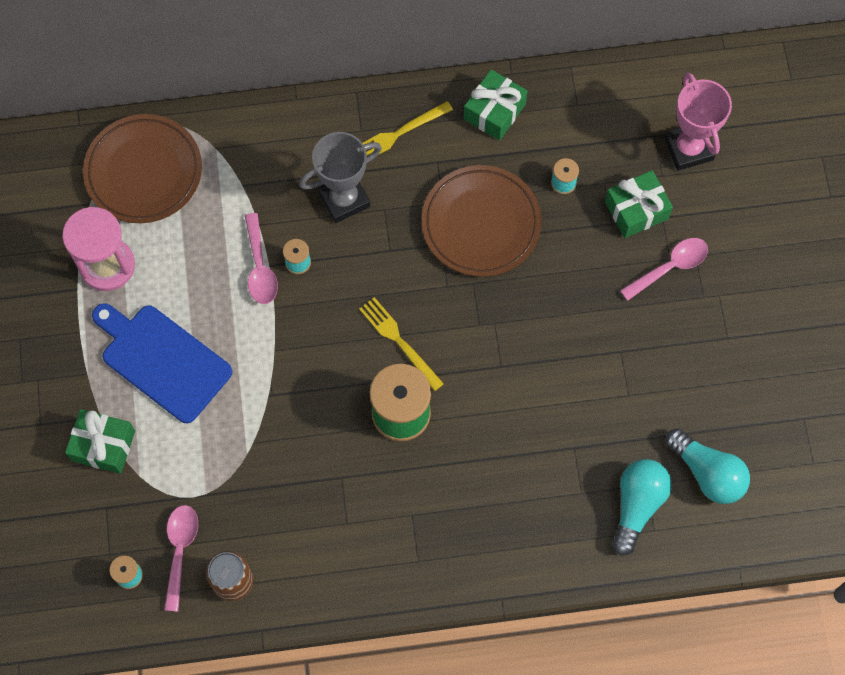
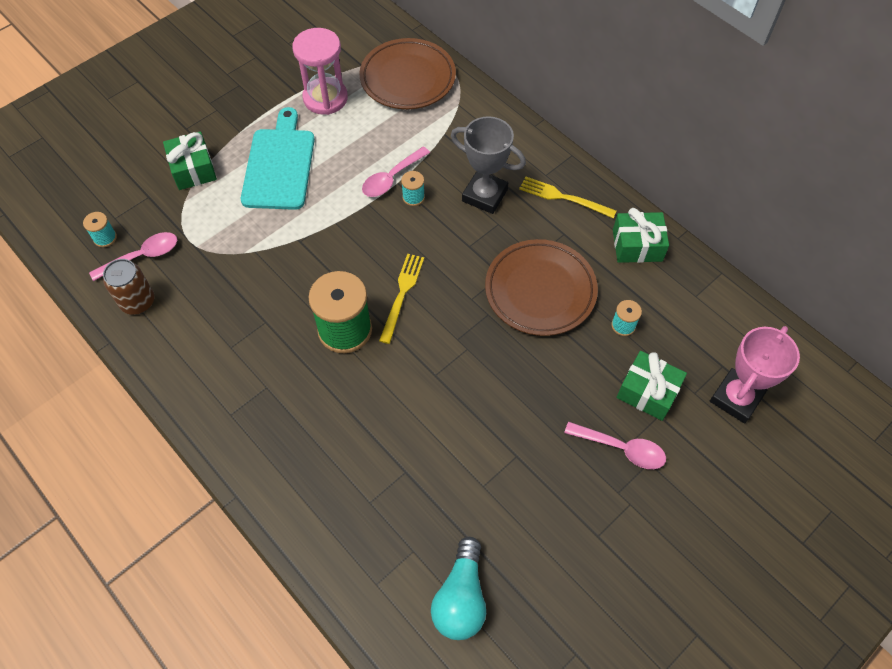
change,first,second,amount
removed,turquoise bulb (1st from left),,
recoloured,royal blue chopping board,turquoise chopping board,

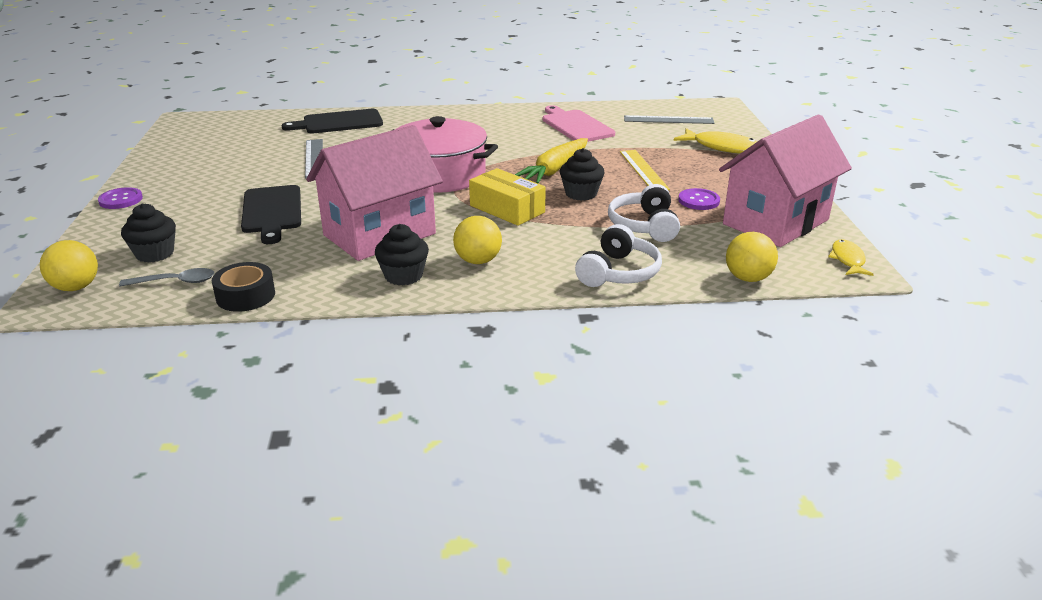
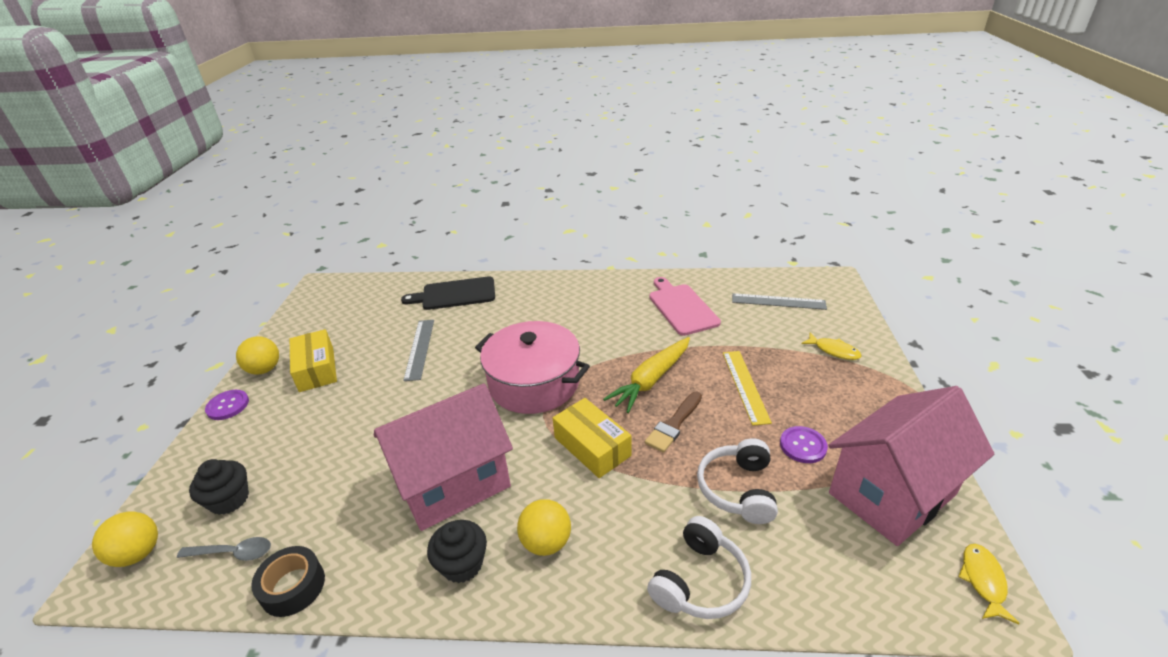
change,first,second,amount
removed,ebony chopping board (1st from left),,
added,,golden package (1st from left),
moved,golden ball (3rd from left in the first image),golden ball (2nd from left),
replaced,ebony muffin (3rd from left),russet paintbrush,
resized,golden toy fish (1st from left),,x0.61

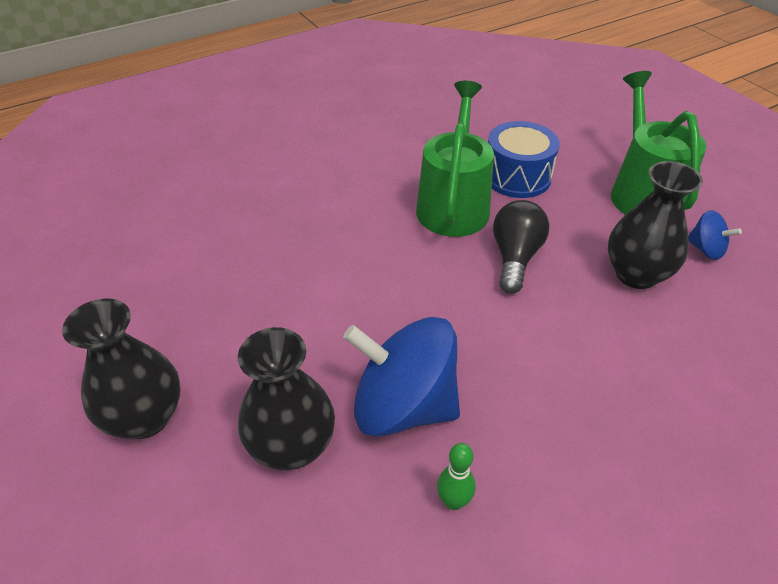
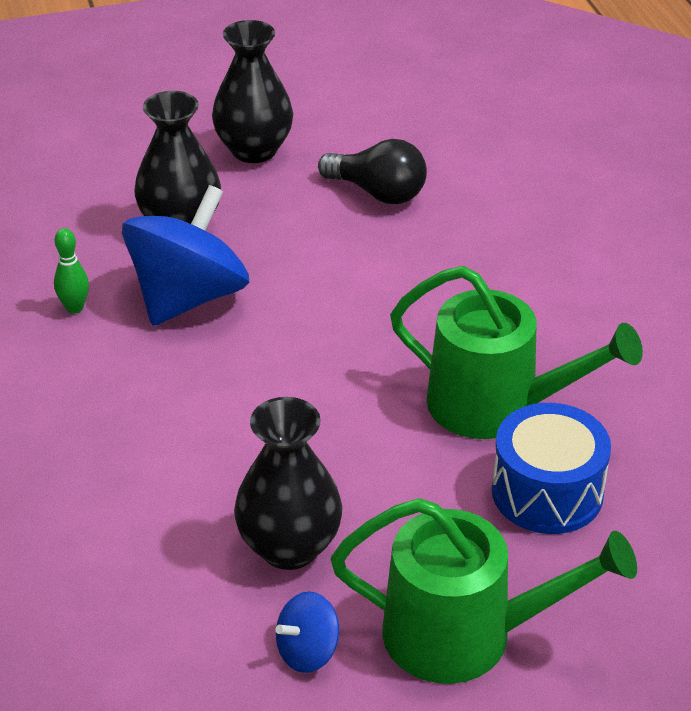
change,first,second,amount
moved,ebony bulb,,

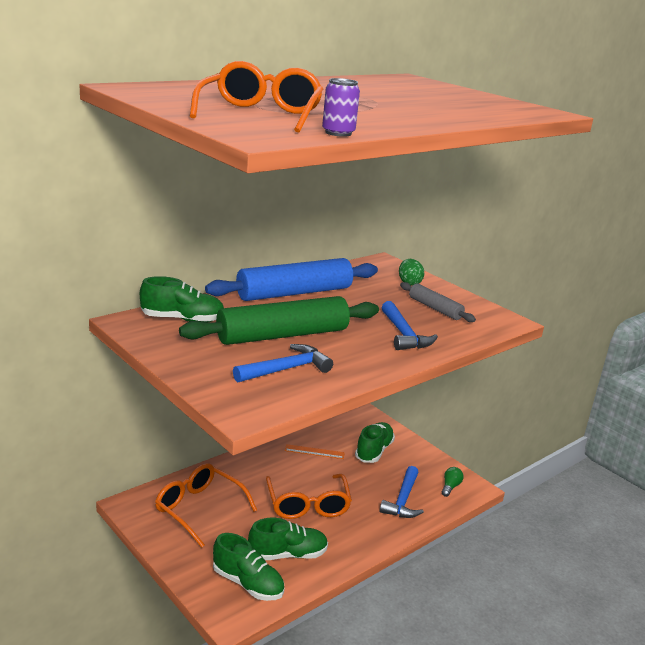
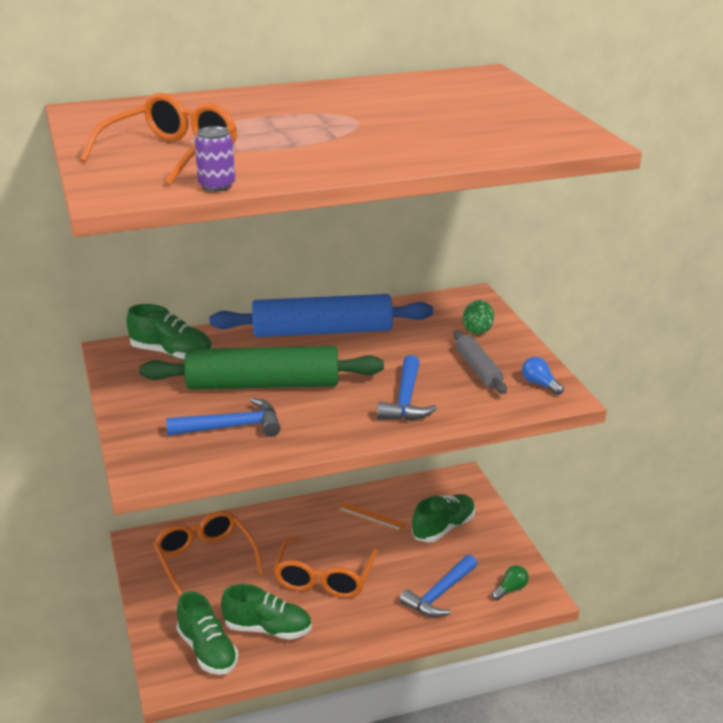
change,first,second,amount
added,,royal blue bulb,

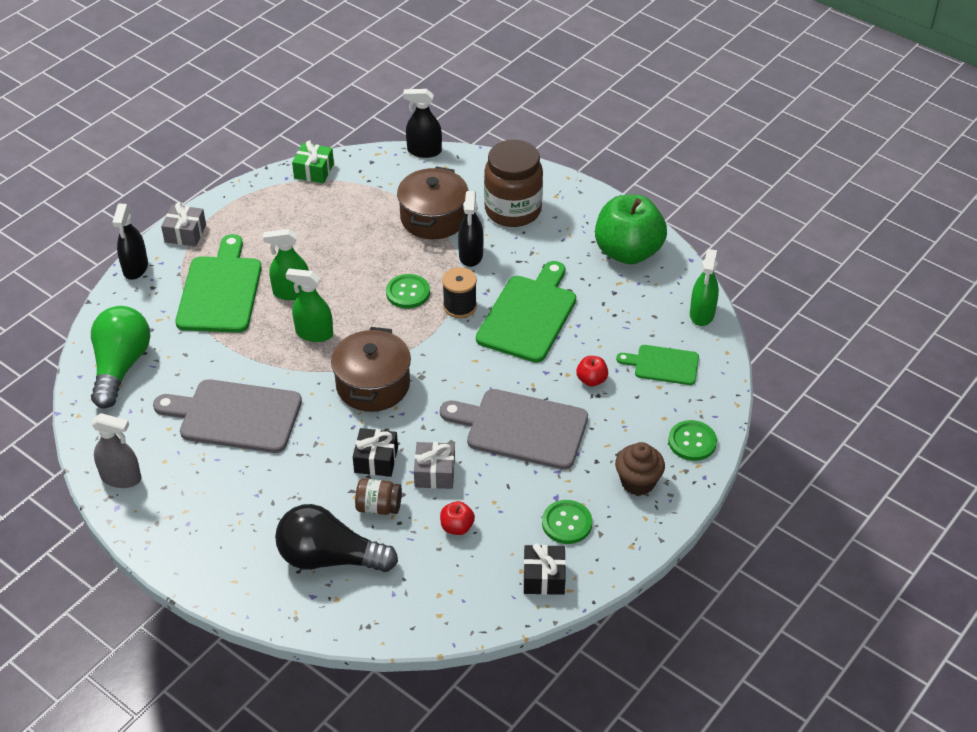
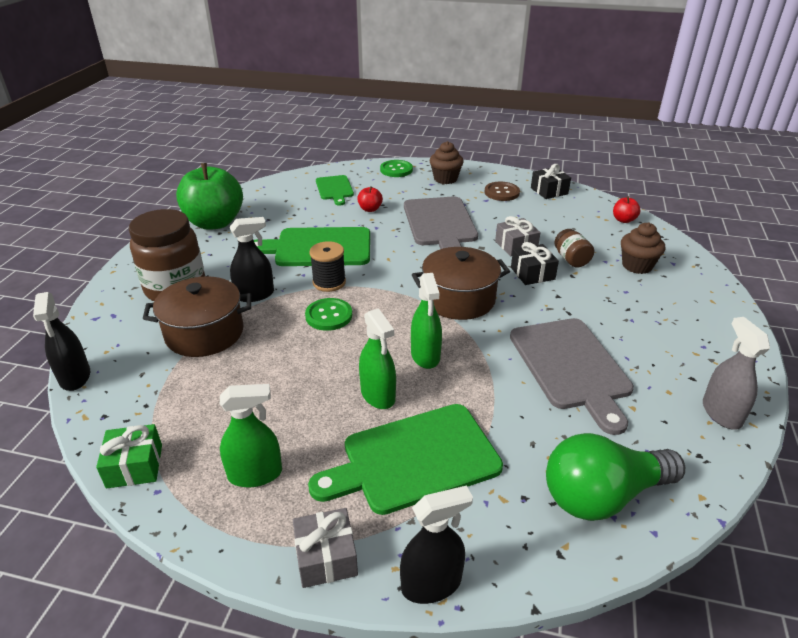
change,first,second,amount
moved,scarlet toy apple (1st from left in the first image),scarlet toy apple (2nd from left),
moved,green spray cleaner (3rd from left in the first image),green spray cleaner (1st from left),
replaced,ebony bulb,russet muffin (2nd from left),
recoloured,green shirt button (2nd from left),russet shirt button,

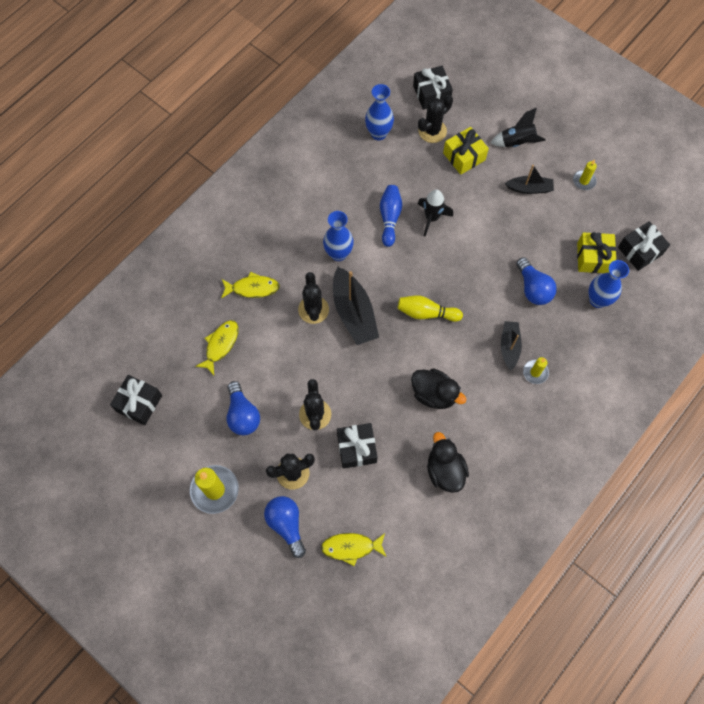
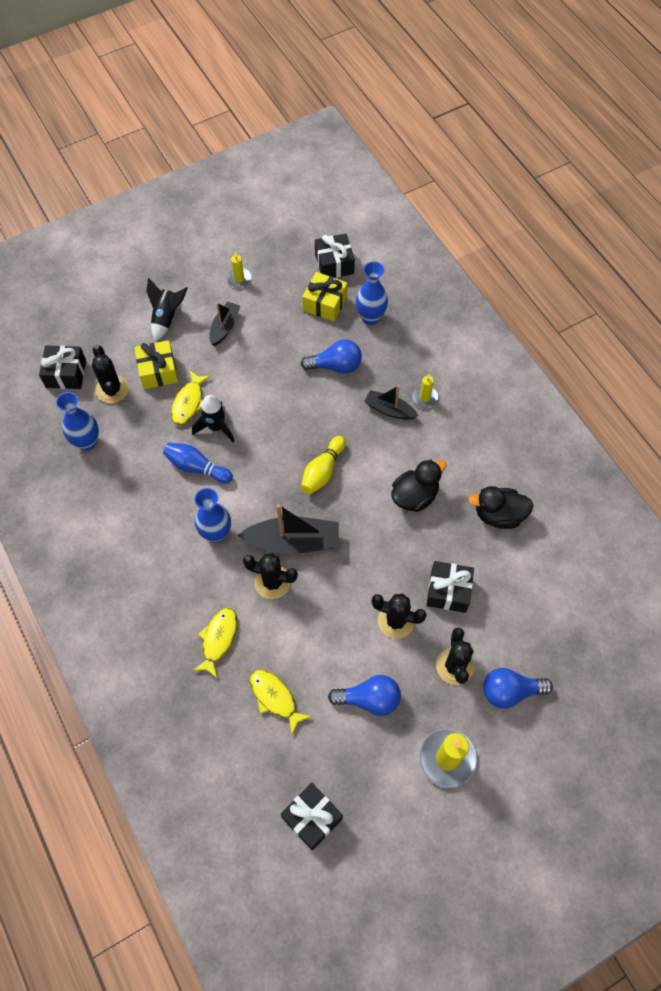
change,first,second,amount
moved,golden toy fish (3rd from left in the first image),golden toy fish (1st from left),

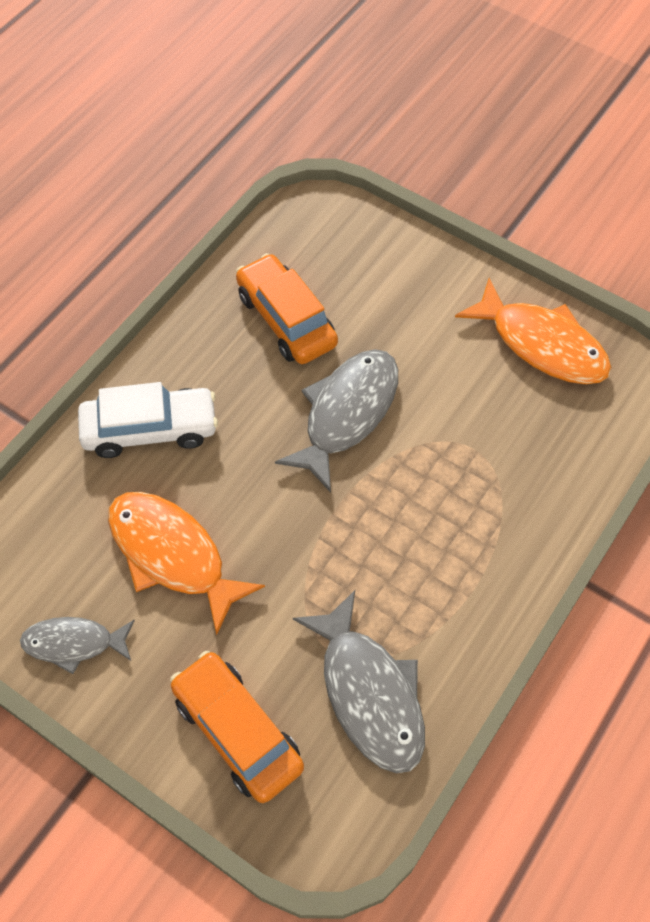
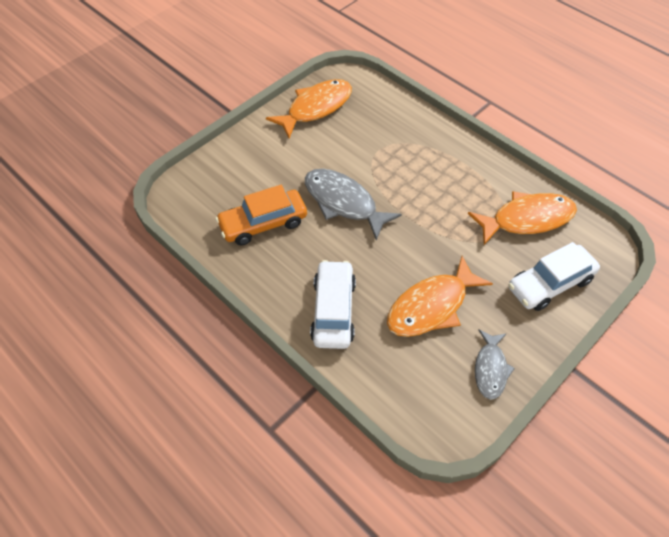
change,first,second,amount
recoloured,orange automobile (1st from left),white automobile (2nd from left),
recoloured,grey toy fish (3rd from left),orange toy fish (3rd from left),

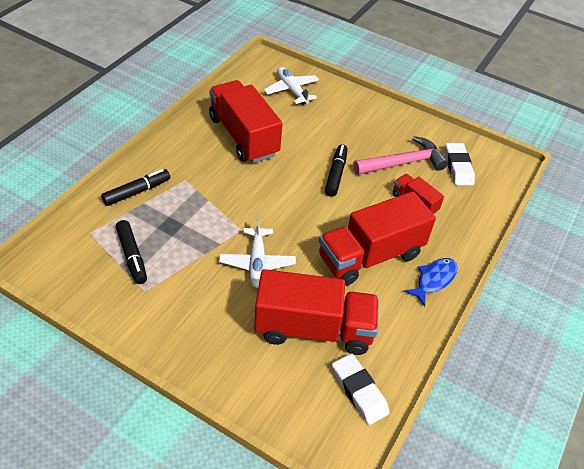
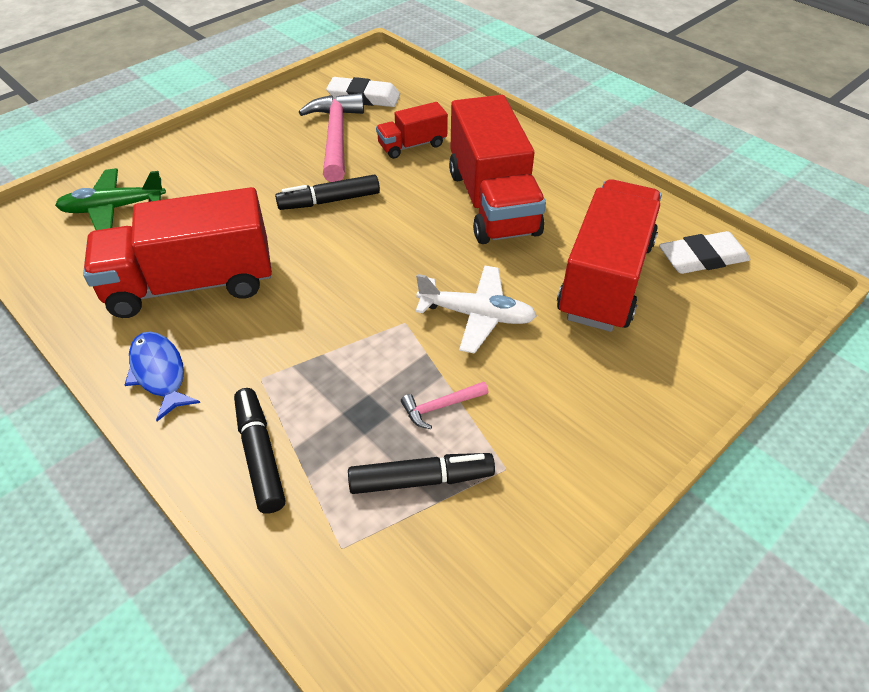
change,first,second,amount
added,,rose-pink hammer (2nd from left),
moved,royal blue toy fish,,
recoloured,white aeroplane (2nd from left),green aeroplane,
turned,ebony marker pen (3rd from left in the first image),ebony marker pen (2nd from left),45 degrees counterclockwise

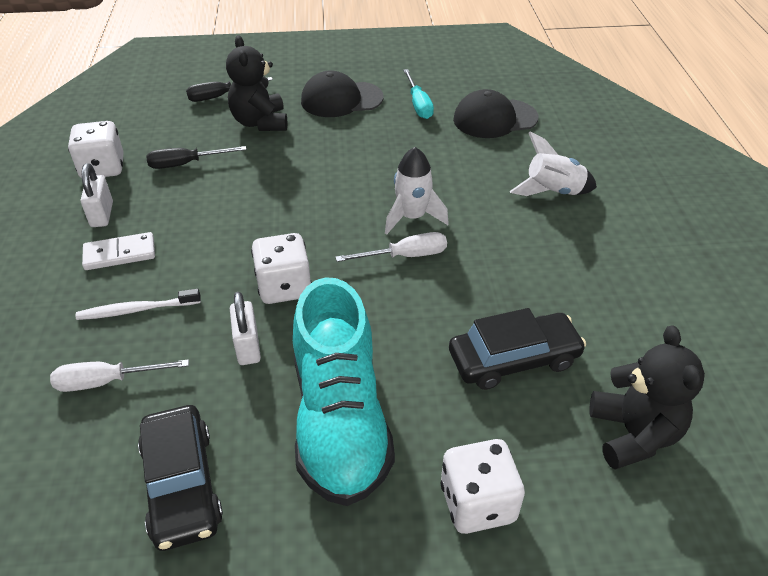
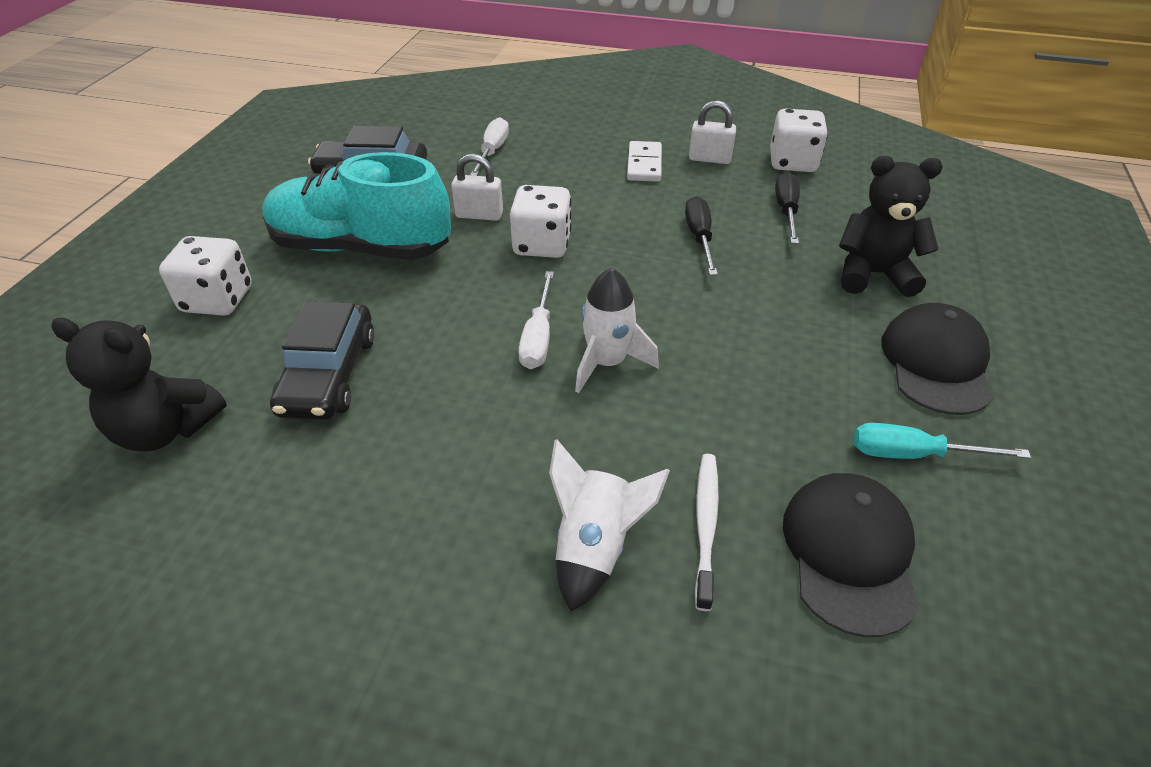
change,first,second,amount
moved,white toothbrush,,
moved,ebony hand screwdriver (2nd from left in the first image),ebony hand screwdriver (1st from left),

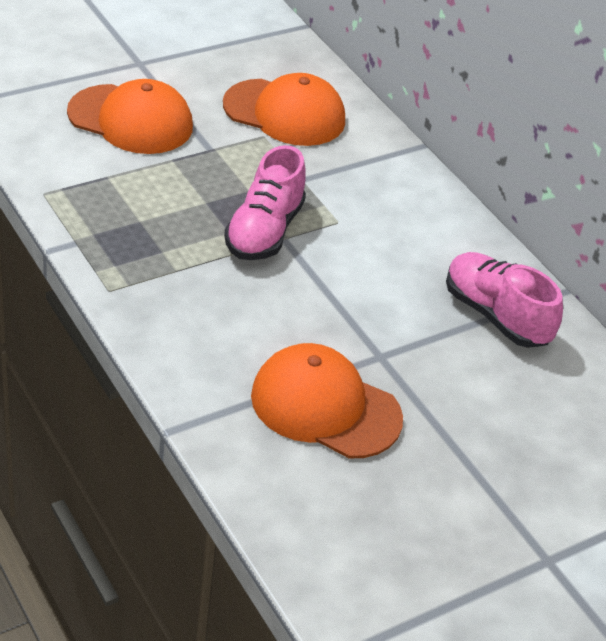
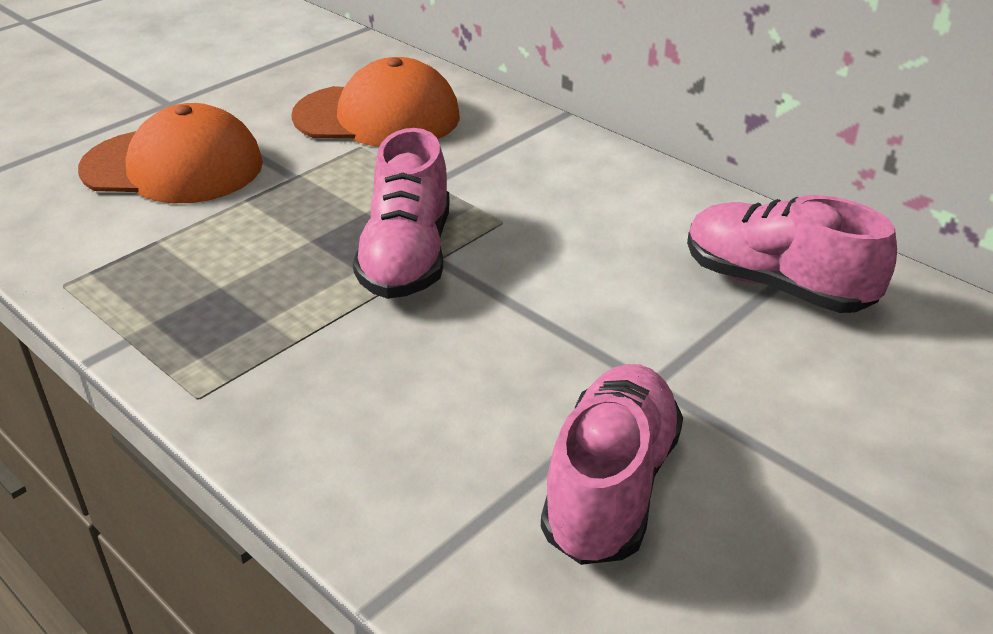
change,first,second,amount
replaced,orange baseball cap (3rd from left),rose-pink sneaker (2nd from left),

